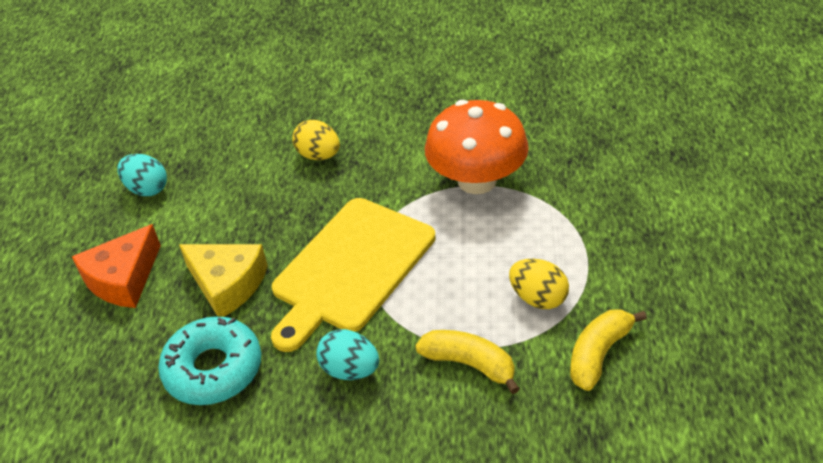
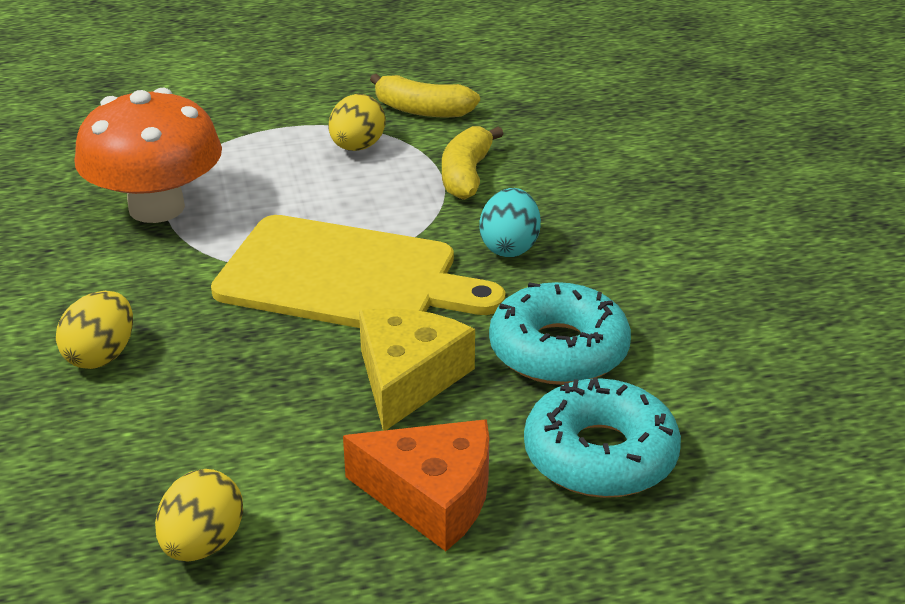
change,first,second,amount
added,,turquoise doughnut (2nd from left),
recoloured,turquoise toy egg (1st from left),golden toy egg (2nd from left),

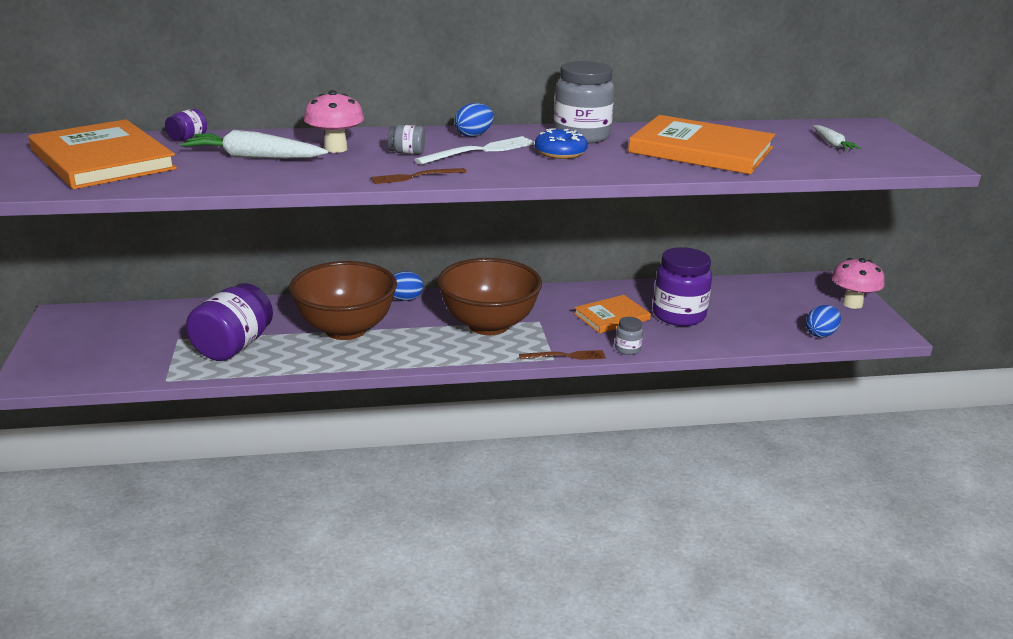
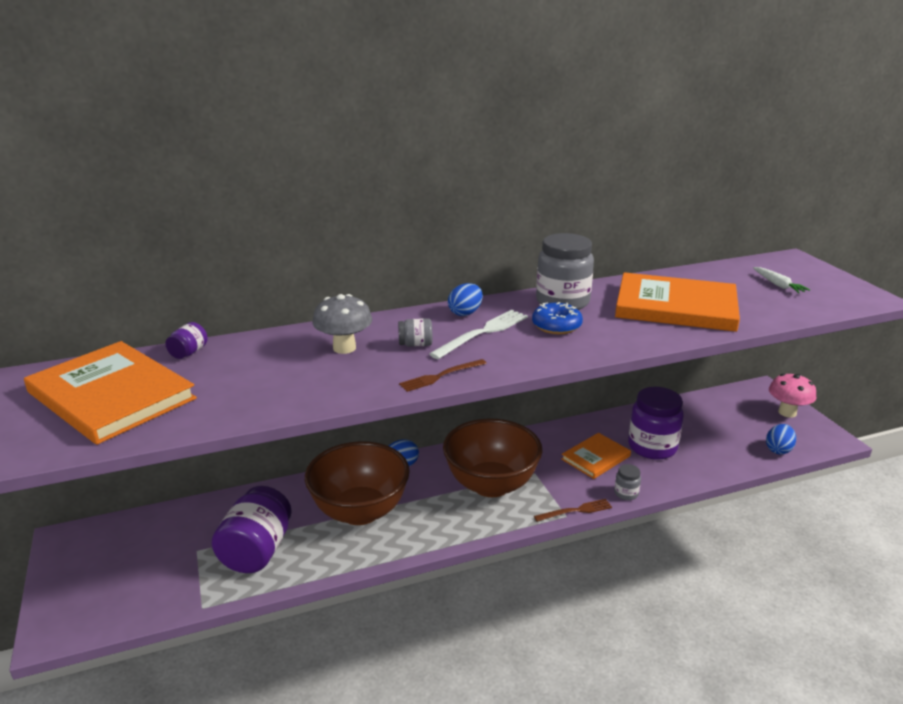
change,first,second,amount
removed,white toy carrot (1st from left),,
recoloured,rose-pink mushroom (1st from left),grey mushroom,

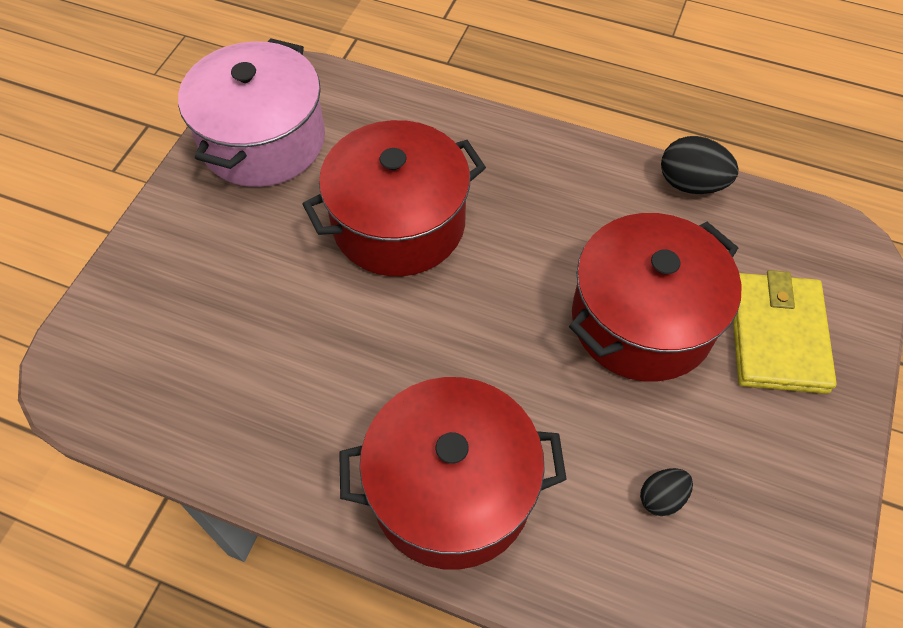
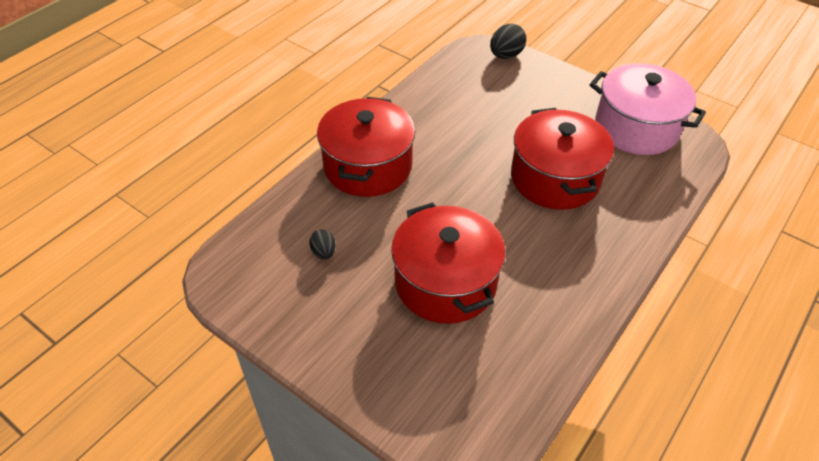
change,first,second,amount
removed,golden card wallet,,
moved,ebony toy egg (2nd from left),,

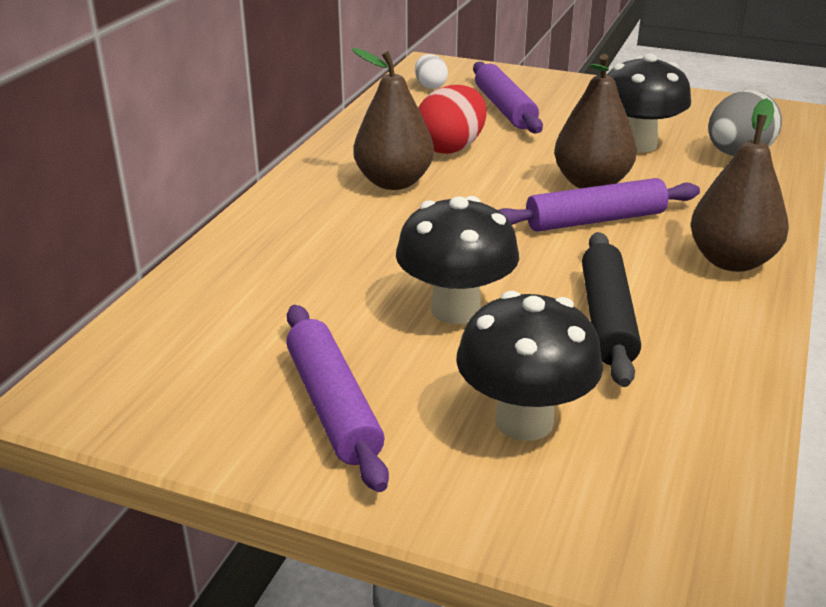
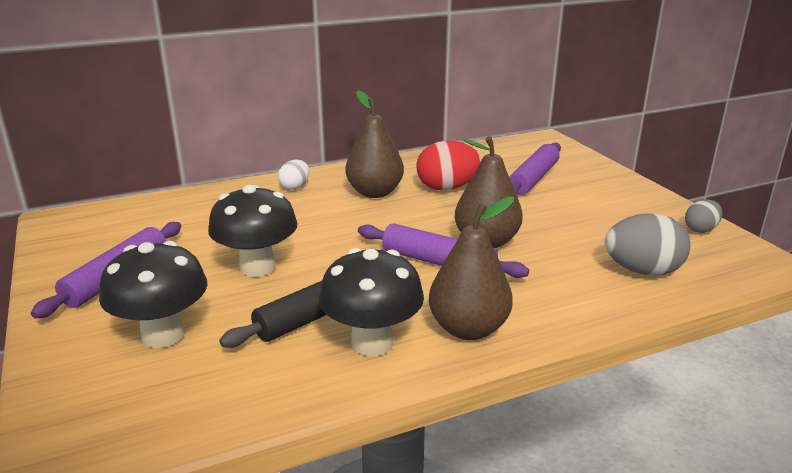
change,first,second,amount
added,,grey toy egg (2nd from left),
moved,white toy egg,,
moved,ebony mushroom (3rd from left),,

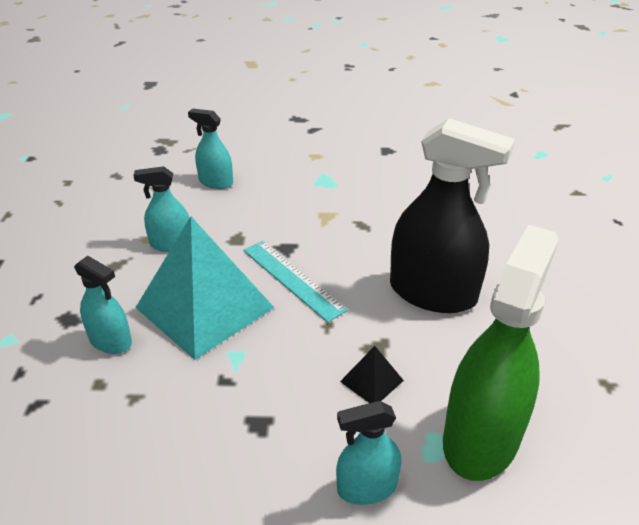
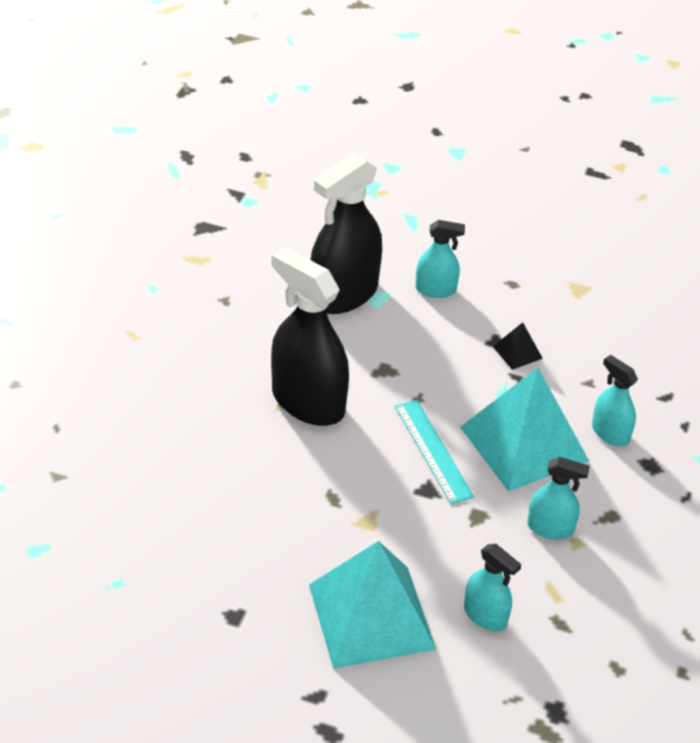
change,first,second,amount
added,,turquoise pyramid shape (1st from left),
moved,ebony pyramid shape,,
recoloured,green spray cleaner,ebony spray cleaner (2nd from left),

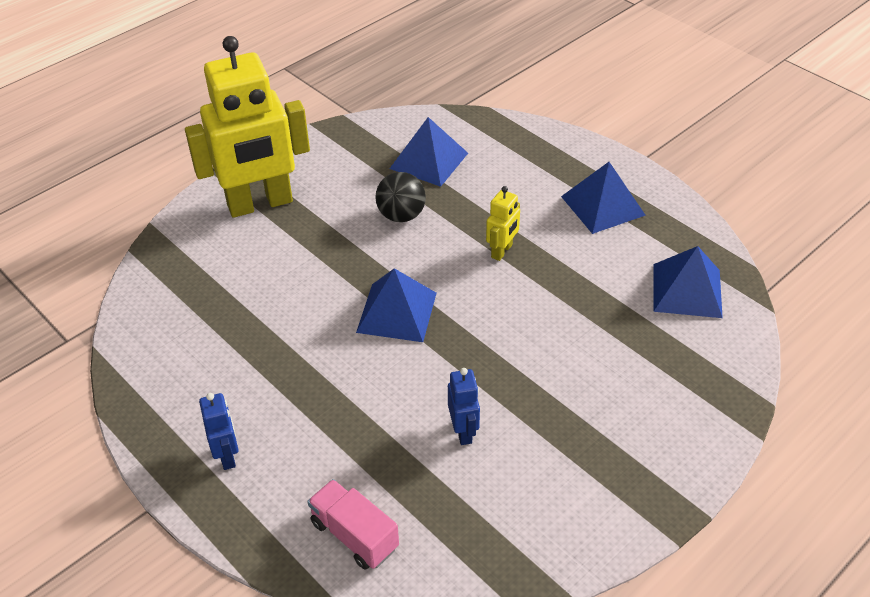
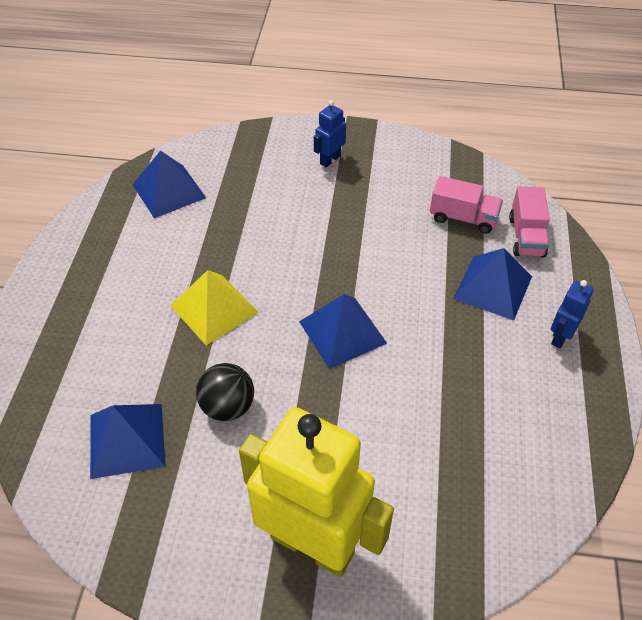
change,first,second,amount
added,,rose-pink toy truck (1st from left),
moved,royal blue robot figure (2nd from left in the first image),royal blue robot figure (1st from left),
moved,royal blue pyramid shape (3rd from left in the first image),royal blue pyramid shape (4th from left),
replaced,golden robot figure (2nd from left),golden pyramid shape,

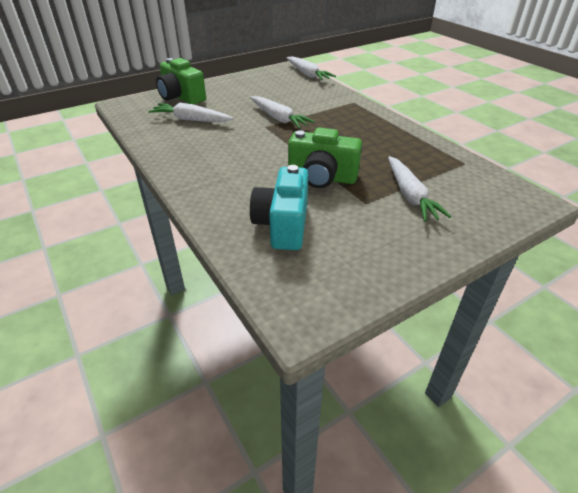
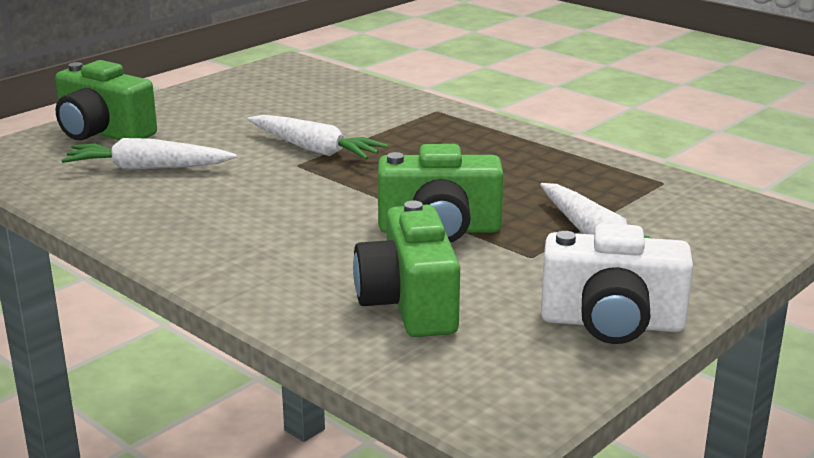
change,first,second,amount
removed,white toy carrot (3rd from left),,
added,,white camera,
recoloured,turquoise camera,green camera (2nd from left),

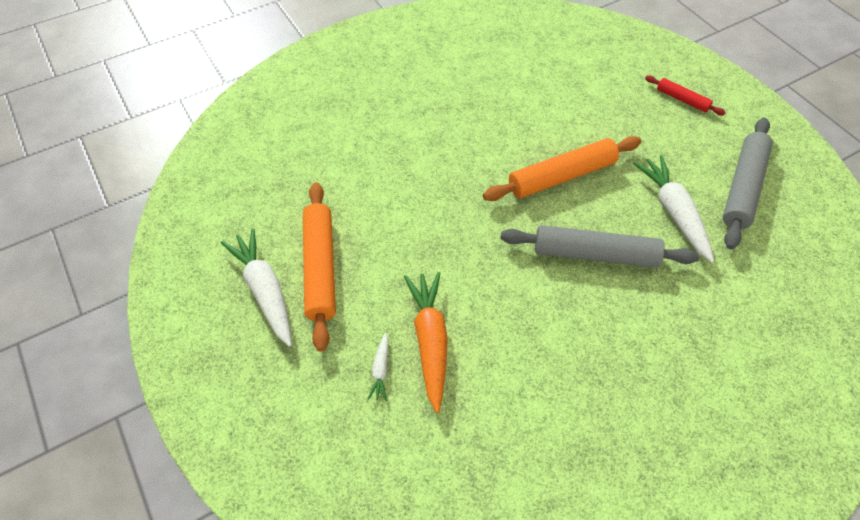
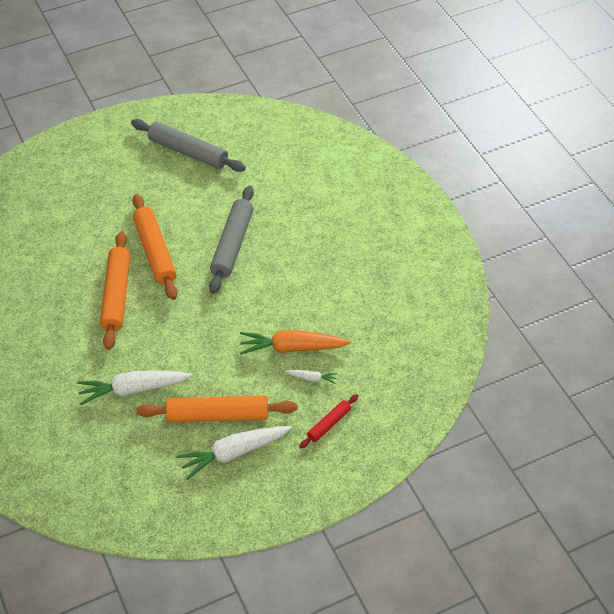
change,first,second,amount
added,,orange rolling pin (1st from left),
moved,white toy carrot (3rd from left in the first image),white toy carrot (1st from left),
moved,scarlet rolling pin,,

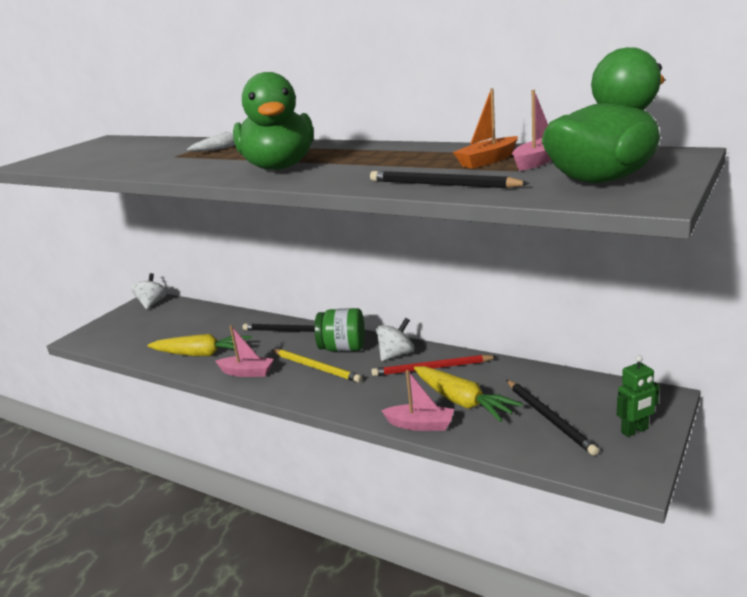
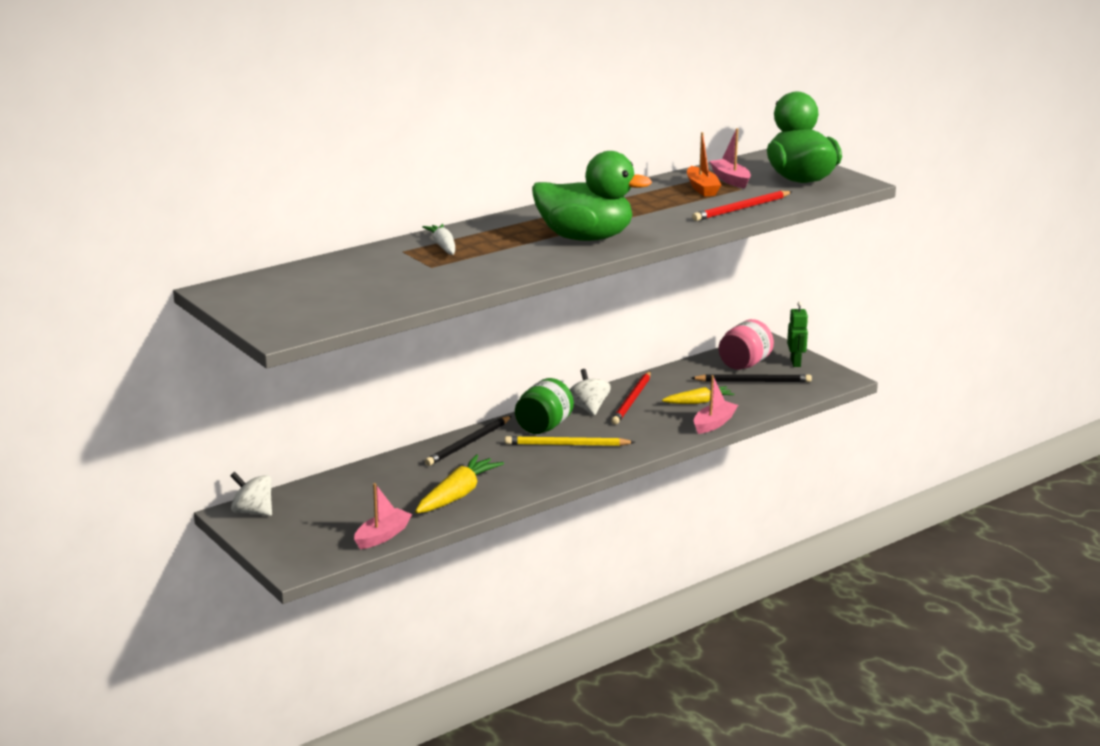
change,first,second,amount
added,,rose-pink jam jar,
moved,rose-pink toy boat (1st from left),,
recoloured,ebony wooden pencil (2nd from left),scarlet wooden pencil (2nd from left),
turned,golden wooden pencil,,150 degrees counterclockwise
resized,golden toy carrot (2nd from left),,x0.64

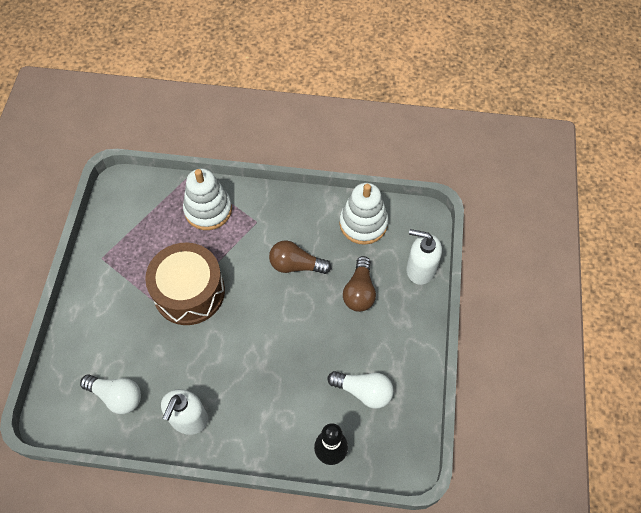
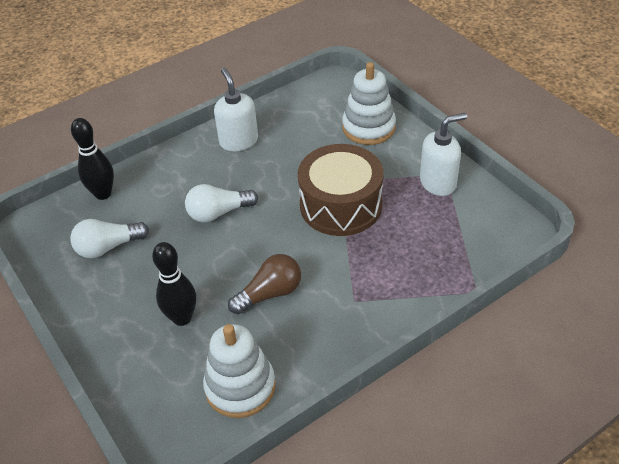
change,first,second,amount
moved,white bulb (1st from left in the first image),white bulb (2nd from left),
moved,white stacking rings (1st from left in the first image),white stacking rings (2nd from left),
moved,white pump bottle (2nd from left),,
replaced,russet bulb (2nd from left),ebony tenpin (2nd from left),

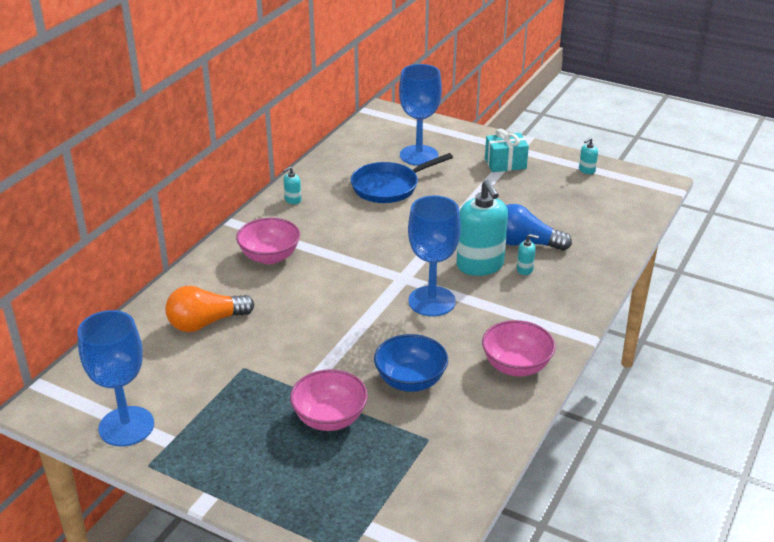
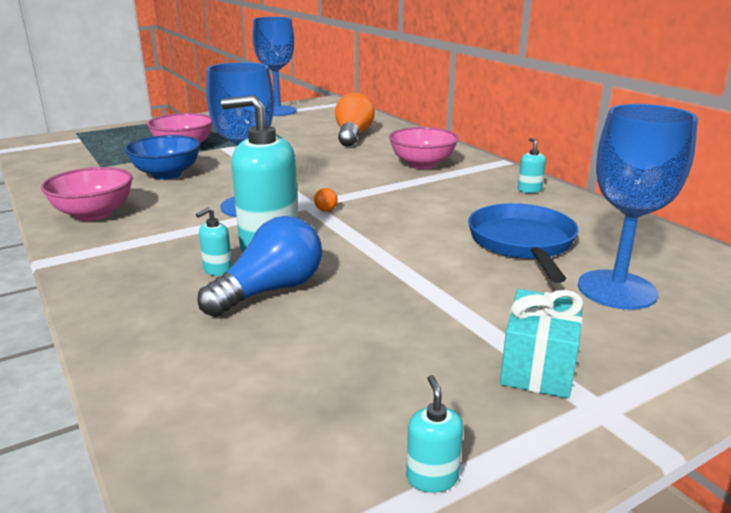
change,first,second,amount
added,,orange bulb (1st from left),

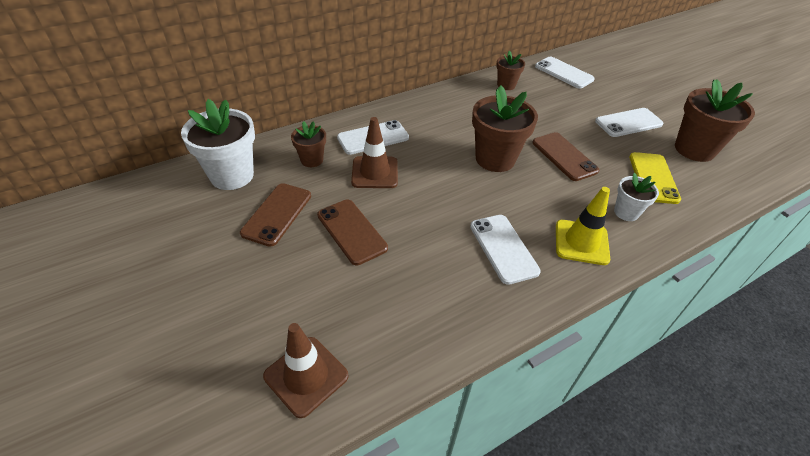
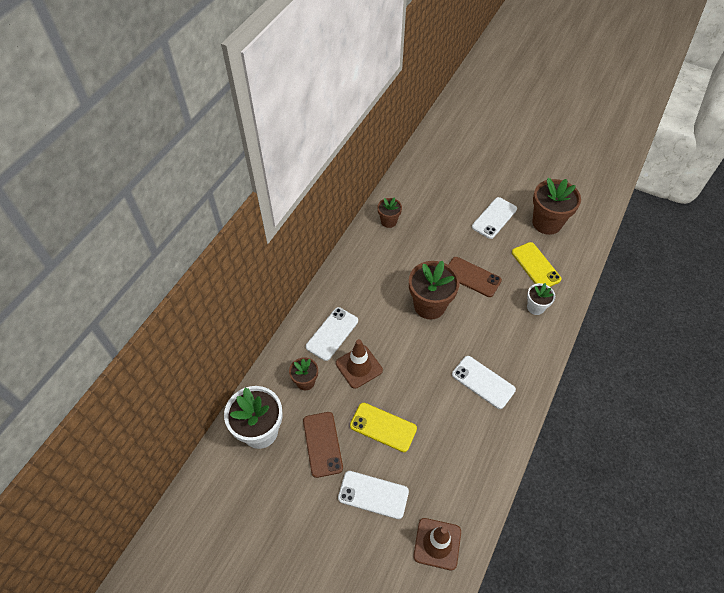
change,first,second,amount
removed,golden traffic cone,,
moved,white smartphone (3rd from left in the first image),white smartphone (2nd from left),
recoloured,russet smartphone (2nd from left),golden smartphone (1st from left),

